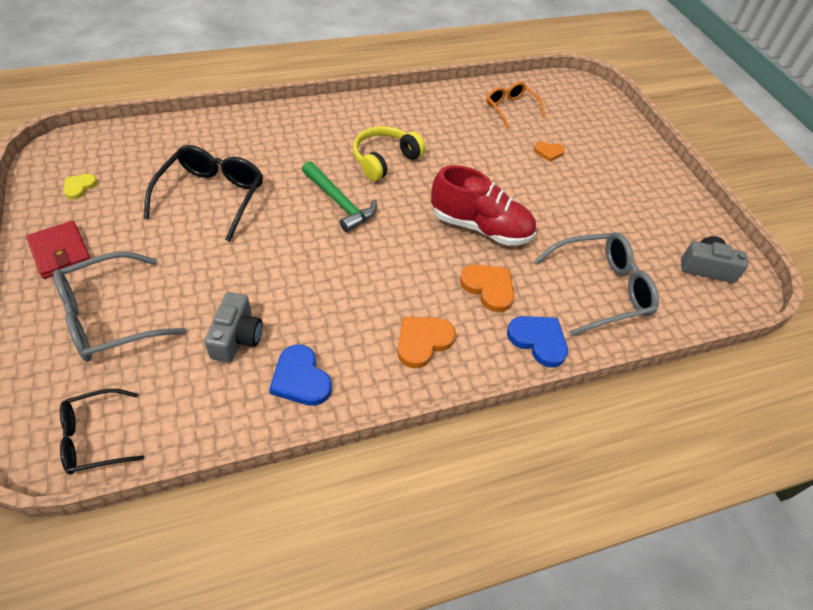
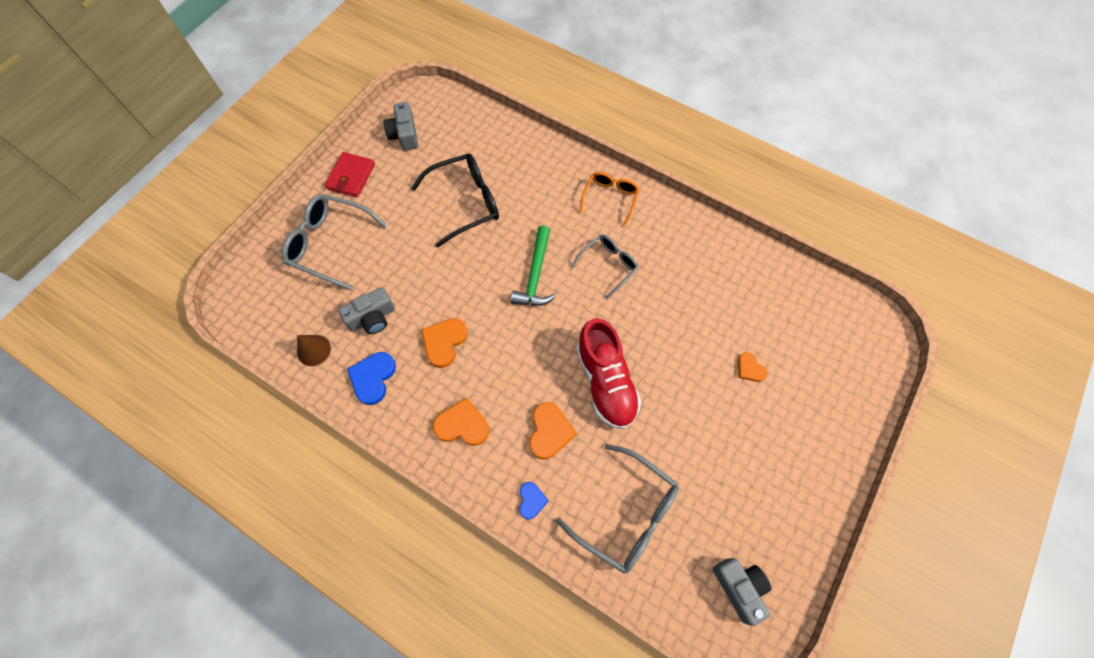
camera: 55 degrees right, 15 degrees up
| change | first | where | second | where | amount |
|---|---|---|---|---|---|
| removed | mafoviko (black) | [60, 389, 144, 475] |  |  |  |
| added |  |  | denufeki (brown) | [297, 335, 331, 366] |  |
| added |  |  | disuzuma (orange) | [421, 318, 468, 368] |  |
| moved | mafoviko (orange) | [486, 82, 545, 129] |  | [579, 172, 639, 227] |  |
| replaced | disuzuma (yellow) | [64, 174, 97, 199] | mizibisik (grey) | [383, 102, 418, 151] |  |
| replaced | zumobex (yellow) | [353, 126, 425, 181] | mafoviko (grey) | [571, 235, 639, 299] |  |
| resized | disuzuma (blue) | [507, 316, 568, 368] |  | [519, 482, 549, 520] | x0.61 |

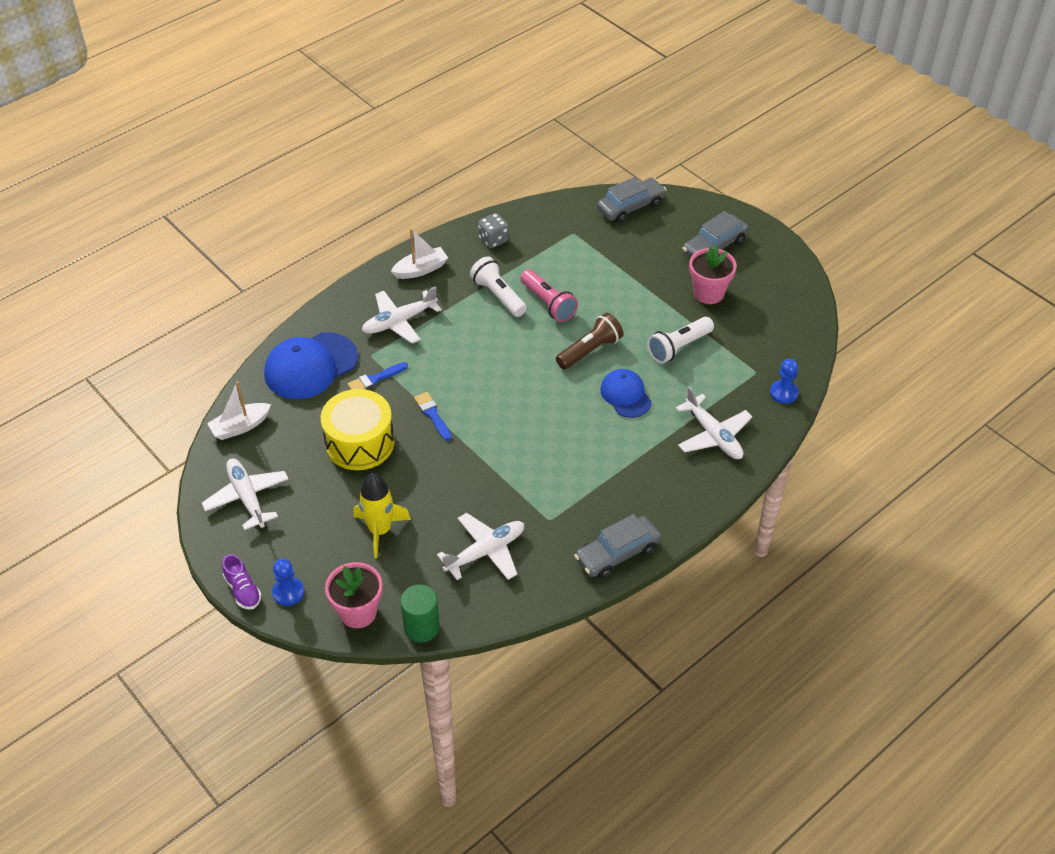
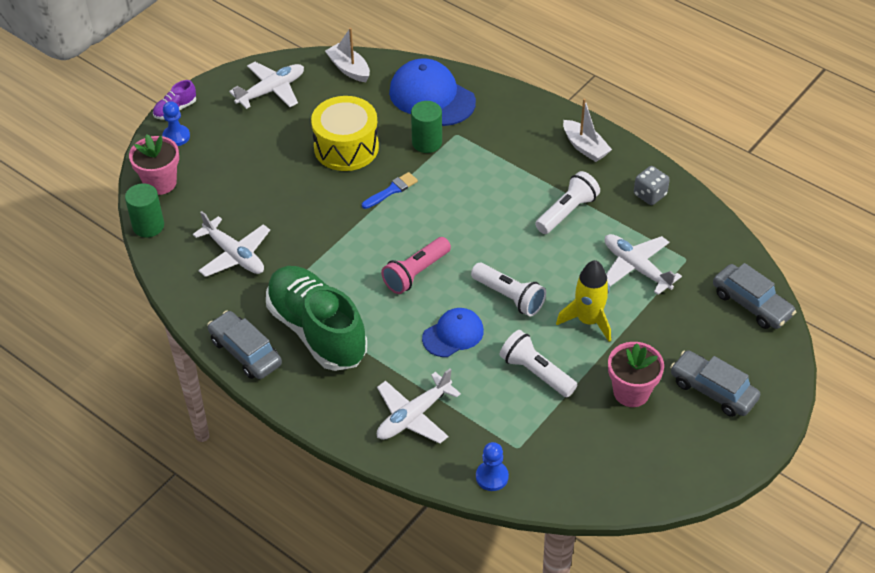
camera: 80 degrees right, 0 degrees up
| change | first | where | second | where | amount |
|---|---|---|---|---|---|
| added |  |  | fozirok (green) | [266, 266, 367, 371] |  |
| moved | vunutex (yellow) | [353, 473, 411, 558] |  | [556, 260, 611, 342] |  |
| moved | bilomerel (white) | [362, 286, 442, 343] |  | [605, 234, 682, 295] |  |
| moved | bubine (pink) | [520, 269, 578, 322] |  | [381, 237, 451, 294] |  |
| replaced | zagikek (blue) | [347, 362, 408, 390] | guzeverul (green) | [411, 101, 442, 153] |  |
| recoloured | bubine (brown) | [556, 313, 624, 369] | bubine (white) | [471, 263, 546, 316] |  |

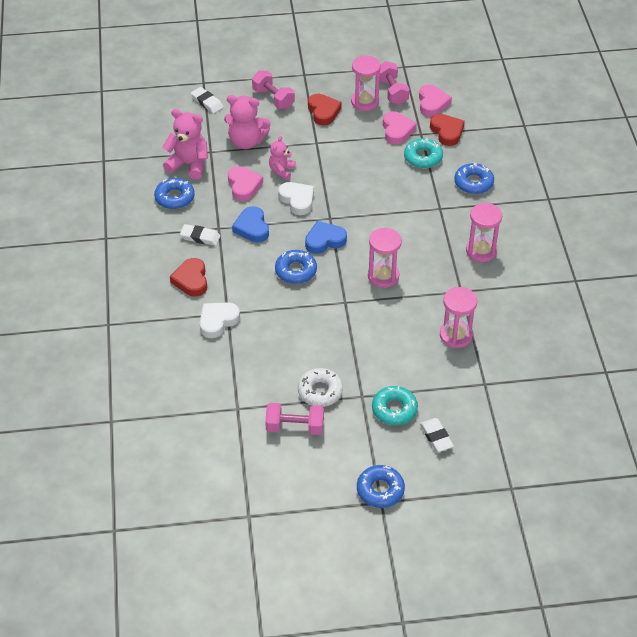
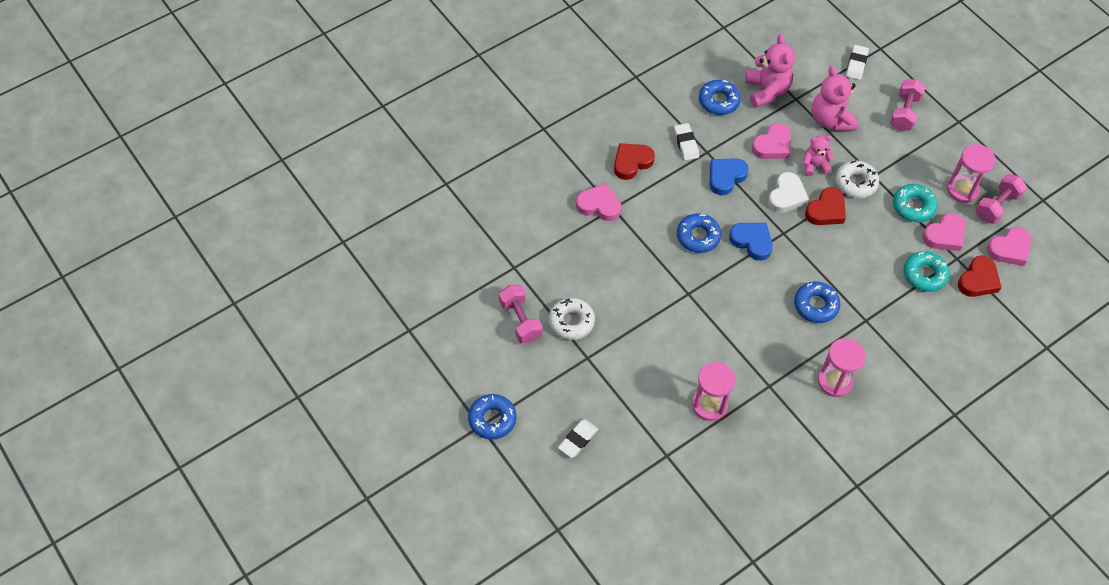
camera: 60 degrees right, 10 degrees up
| change | first | where | second | where | amount |
|---|---|---|---|---|---|
| removed | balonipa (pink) | [368, 228, 402, 288] |  |  |  |
| added |  |  | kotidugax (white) | [835, 160, 879, 198] |  |
| moved | disuzuma (red) | [308, 94, 342, 125] |  | [805, 187, 846, 225] |  |
| moved | kotidugax (turquoise) | [372, 386, 418, 425] |  | [893, 184, 938, 222] |  |
| moved | kotidugax (blue) | [454, 162, 494, 194] |  | [794, 282, 840, 323] |  |
| recoloured | disuzuma (white) | [200, 302, 240, 338] | disuzuma (pink) | [576, 183, 621, 221] |  |

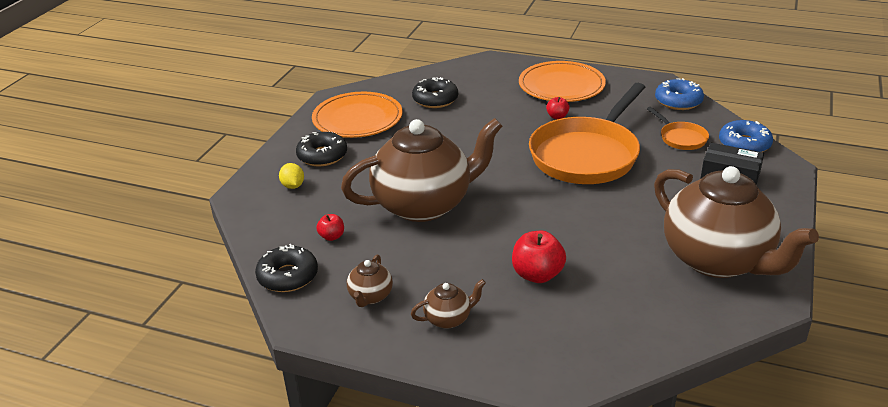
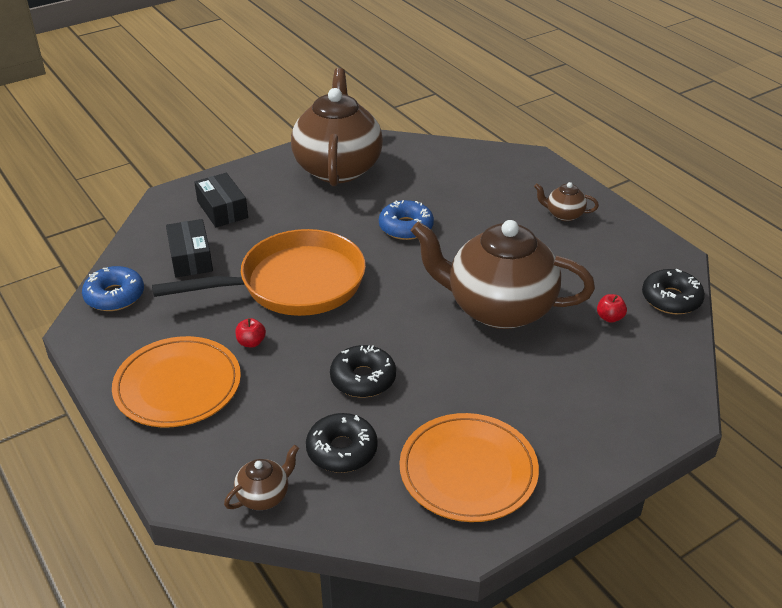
camera: 145 degrees left, 5 degrees up
| change | first | where | second | where | amount |
|---|---|---|---|---|---|
| removed | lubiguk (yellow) | [279, 163, 304, 189] |  |  |  |
| removed | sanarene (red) | [512, 231, 566, 283] |  |  |  |
| moved | kotidugax (black) | [296, 132, 347, 166] |  | [330, 345, 396, 398] |  |
| moved | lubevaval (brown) | [347, 254, 393, 307] |  | [224, 445, 299, 510] |  |
| moved | kotidugax (blue) | [719, 120, 773, 152] |  | [379, 200, 434, 240] |  |
| replaced | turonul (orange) | [647, 107, 709, 150] | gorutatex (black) | [166, 219, 213, 277] |  |

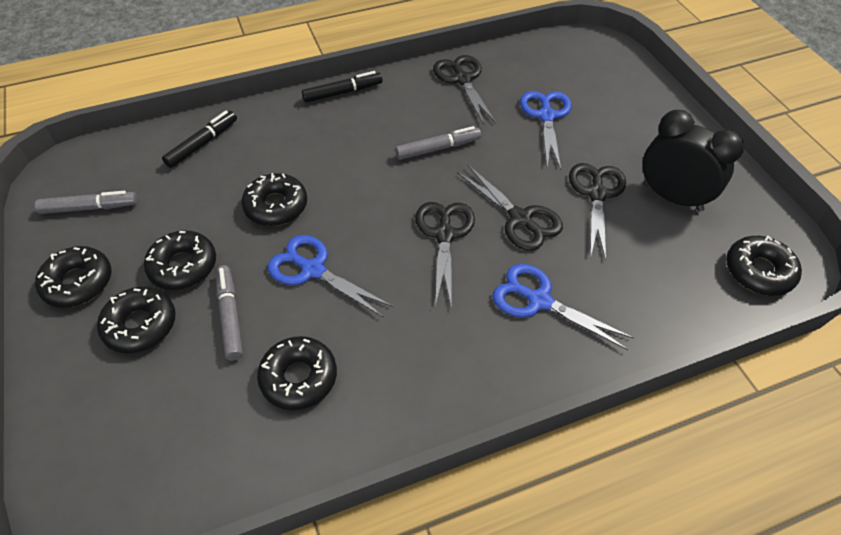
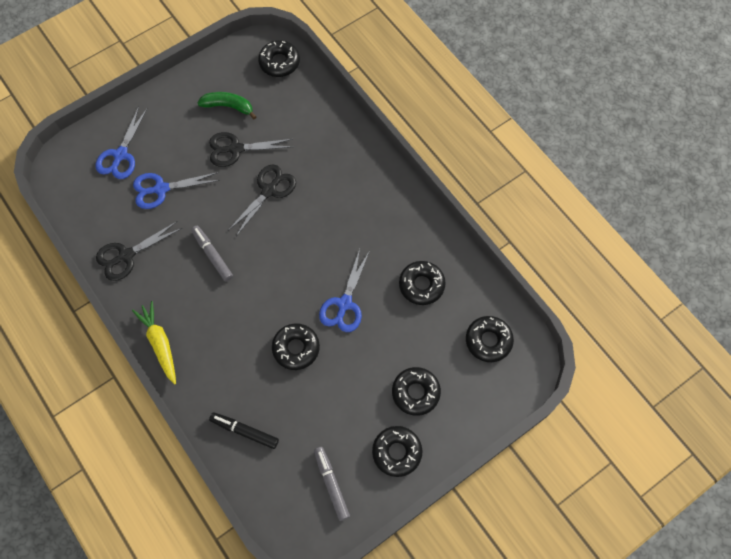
camera: 105 degrees left, 15 degrees up
| change | first | where | second | where | amount |
|---|---|---|---|---|---|
| removed | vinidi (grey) | [216, 265, 243, 361] |  |  |  |
| removed | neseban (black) | [415, 202, 475, 309] |  |  |  |
| moved | kotidugax (black) | [144, 230, 216, 290] |  | [466, 316, 514, 362] |  |
| moved | neseban (blue) | [492, 264, 634, 350] |  | [96, 107, 148, 179] |  |
| replaced | vinidi (black) | [302, 71, 383, 103] | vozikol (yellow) | [132, 301, 176, 384] |  |
| replaced | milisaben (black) | [643, 110, 744, 212] | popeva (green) | [198, 92, 257, 119] |  |

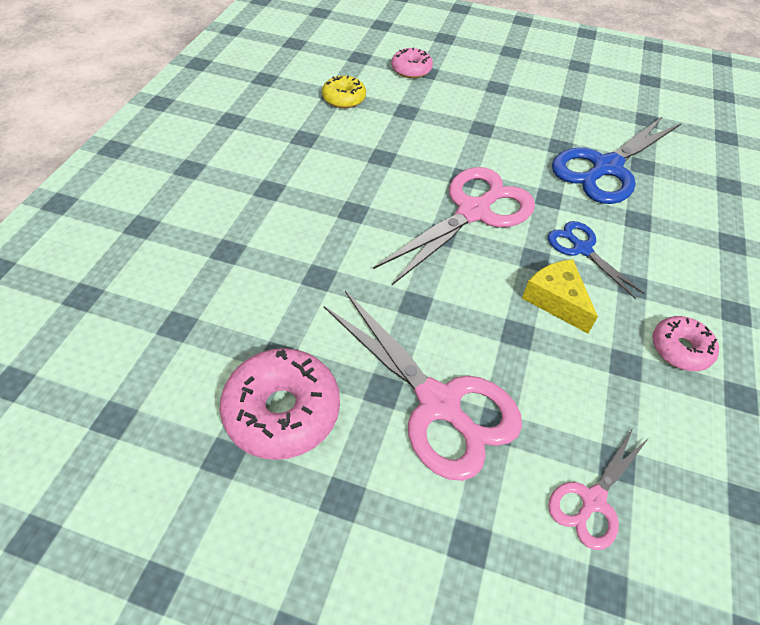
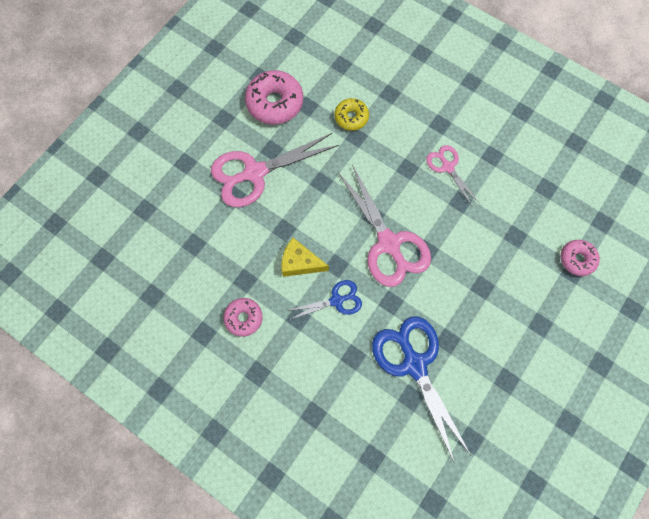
camera: 110 degrees right, 20 degrees up
| change | first | where | second | where | amount |
|---|---|---|---|---|---|
| moved | kotidugax (yellow) | [322, 76, 366, 108] |  | [334, 98, 369, 131] |  |
| moved | neseban (pink) | [548, 428, 649, 550] |  | [426, 145, 479, 206] |  |
| turned | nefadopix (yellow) | [522, 259, 598, 334] |  | [281, 238, 329, 277] | 150 degrees counterclockwise |

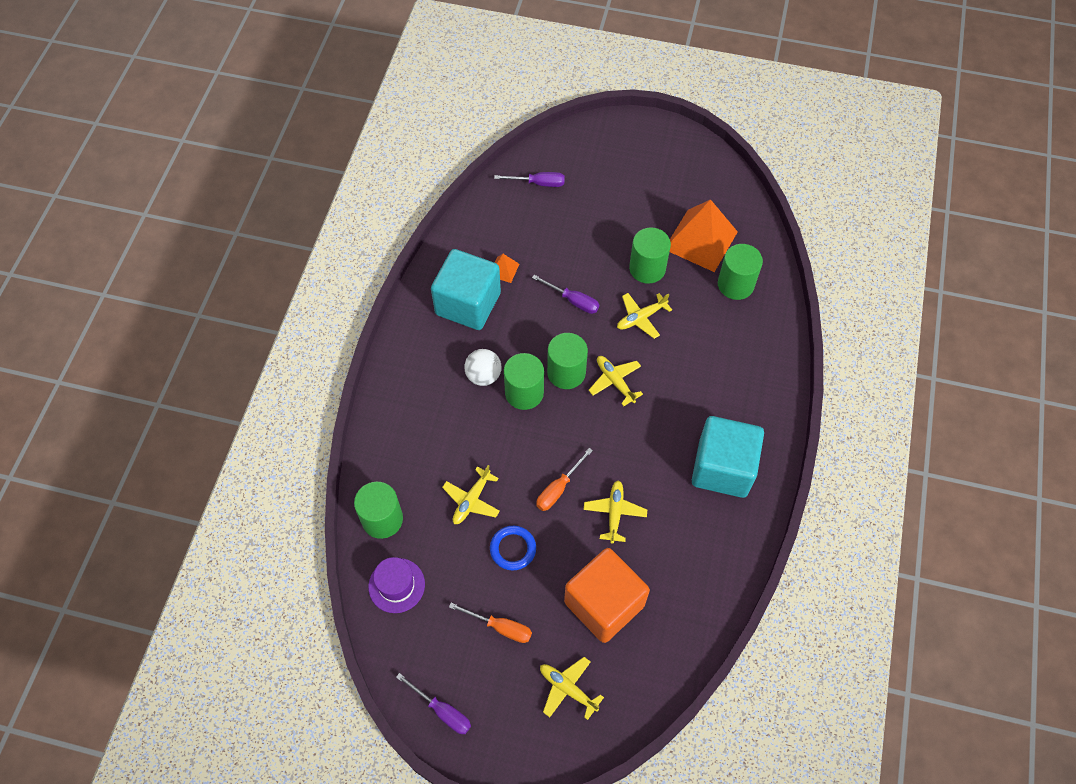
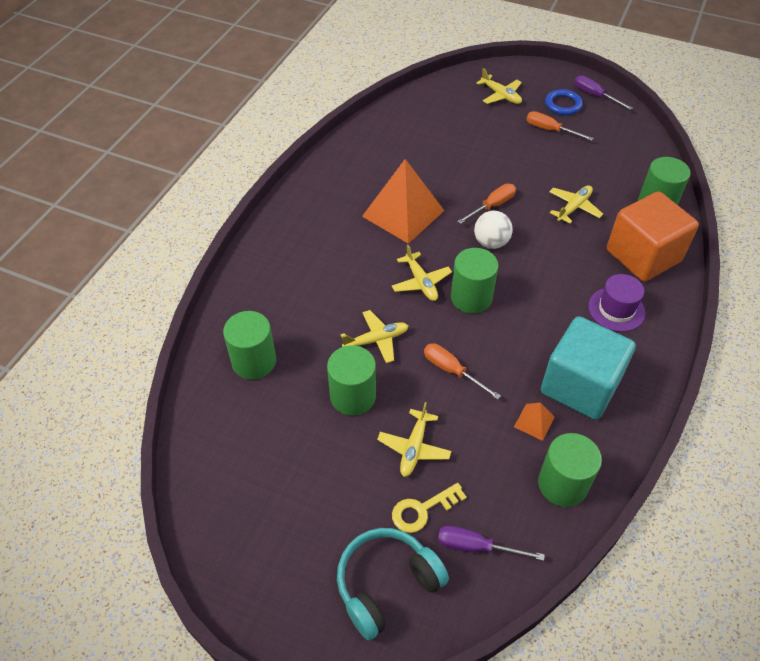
camera: 170 degrees left, 10 degrees down
| change | first | where | second | where | amount |
|---|---|---|---|---|---|
| removed | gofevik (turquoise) | [692, 416, 764, 498] |  |  |  |
| added |  |  | zumobex (turquoise) | [337, 528, 449, 640] |  |
| added |  |  | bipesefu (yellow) | [392, 483, 467, 533] |  |
| moved | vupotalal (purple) | [368, 557, 425, 613] |  | [588, 274, 645, 332] |  |
| moved | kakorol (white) | [464, 349, 502, 386] |  | [474, 211, 513, 249] |  |
| moved | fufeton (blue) | [490, 526, 536, 571] |  | [545, 89, 583, 115] |  |
| moved | guzeverul (green) | [504, 353, 544, 410] |  | [538, 433, 602, 507] |  |
| moved | gofevik (orange) | [564, 548, 650, 643] |  | [607, 191, 699, 282] |  |
| moved | bilomerel (yellow) | [583, 480, 647, 544] |  | [377, 402, 451, 477] |  |
| moved | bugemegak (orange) | [670, 199, 738, 272] |  | [362, 159, 444, 244] |  |
| recoloured | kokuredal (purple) | [532, 275, 599, 314] | kokuredal (orange) | [424, 343, 501, 400] |  |

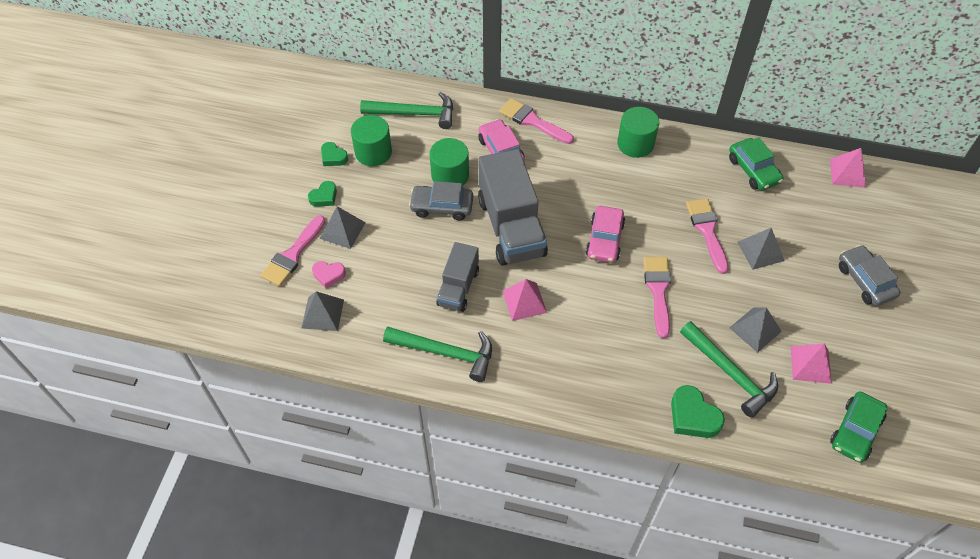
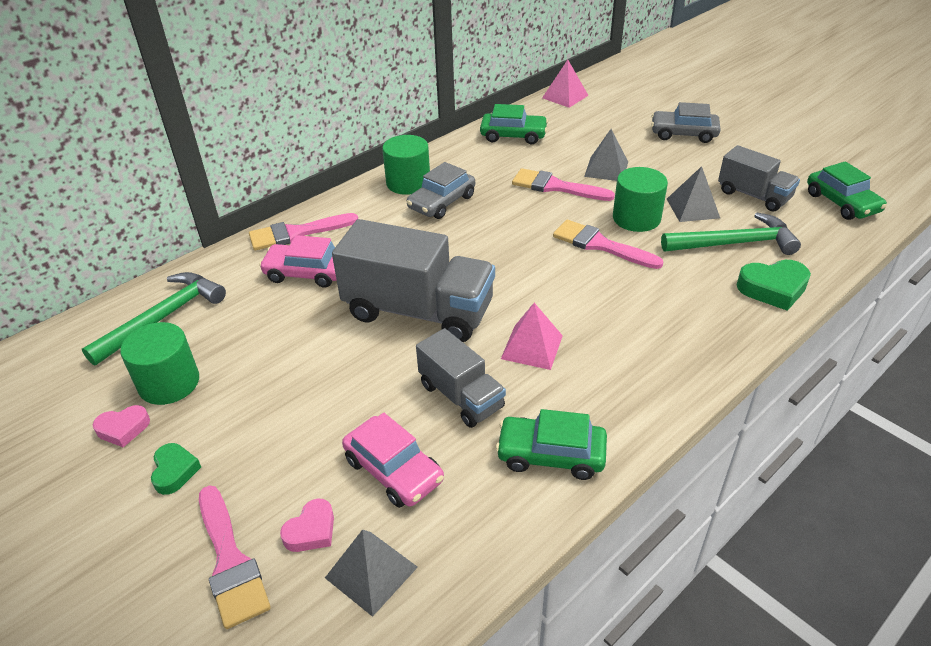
camera: 55 degrees left, 15 degrees down
| change | first | where | second | where | amount |
|---|---|---|---|---|---|
| removed | bugemegak (grey) | [320, 206, 366, 249] |  |  |  |
| moved | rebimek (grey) | [409, 181, 473, 221] |  | [407, 162, 475, 219] |  |
| moved | guzeverul (green) | [430, 138, 469, 186] |  | [613, 167, 668, 232] |  |
| moved | rebimek (pink) | [586, 206, 625, 263] |  | [342, 413, 444, 508] |  |
| replaced | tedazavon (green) | [383, 327, 492, 382] | rebimek (green) | [496, 409, 607, 480] |  |
| replaced | bugemegak (pink) | [791, 344, 832, 384] | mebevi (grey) | [718, 145, 800, 212] |  |
| recoloured | disuzuma (green) | [321, 142, 348, 166] | disuzuma (pink) | [93, 405, 150, 447] |  |

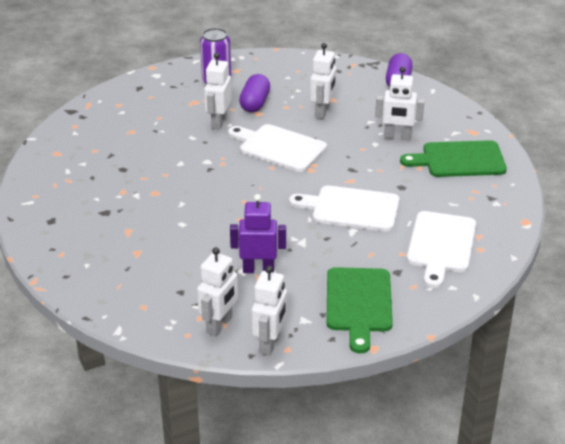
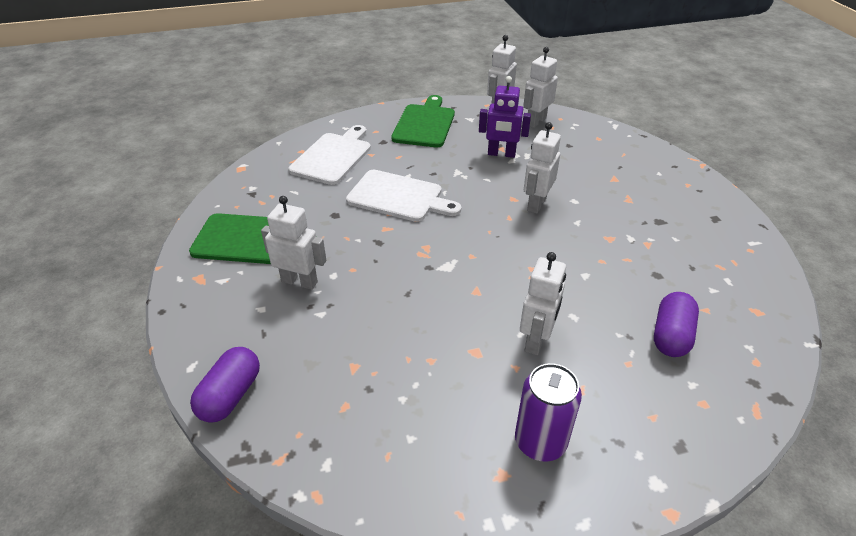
camera: 170 degrees left, 5 degrees up
| change | first | where | second | where | amount |
|---|---|---|---|---|---|
| removed | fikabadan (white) | [228, 124, 327, 172] |  |  |  |
| moved | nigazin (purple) | [239, 74, 270, 112] |  | [654, 292, 699, 357] |  |
| moved | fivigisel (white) | [310, 43, 336, 119] |  | [524, 122, 561, 214] |  |

